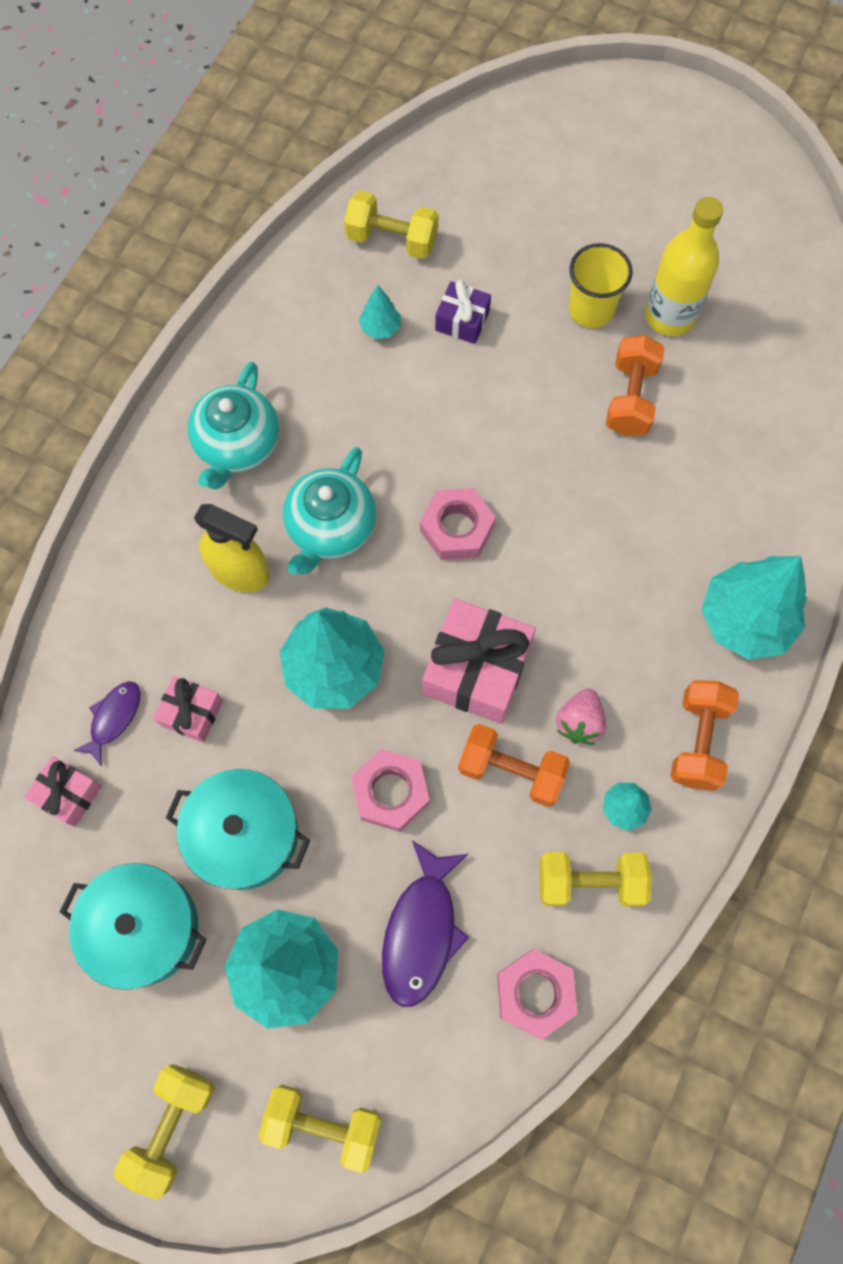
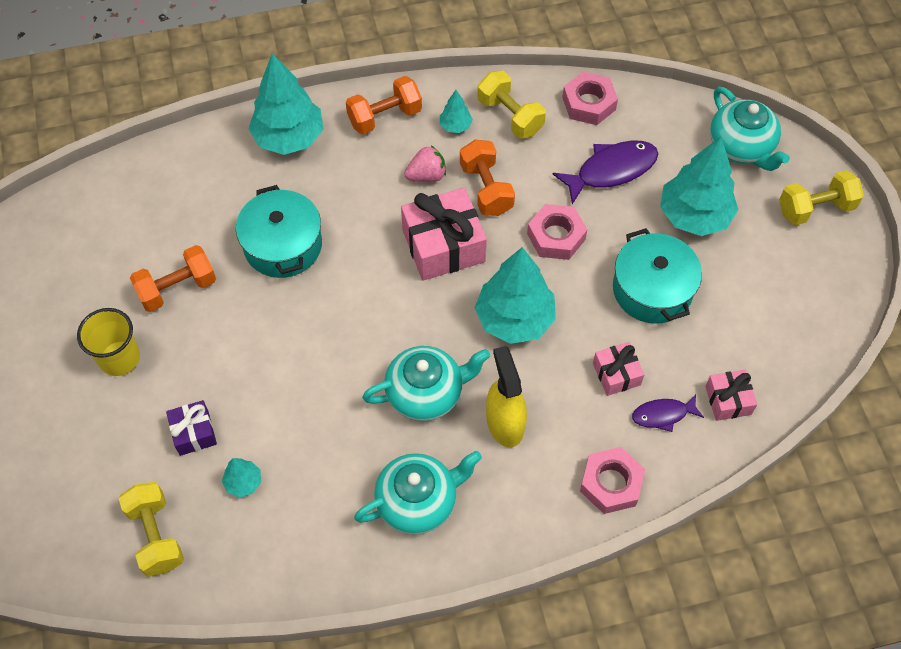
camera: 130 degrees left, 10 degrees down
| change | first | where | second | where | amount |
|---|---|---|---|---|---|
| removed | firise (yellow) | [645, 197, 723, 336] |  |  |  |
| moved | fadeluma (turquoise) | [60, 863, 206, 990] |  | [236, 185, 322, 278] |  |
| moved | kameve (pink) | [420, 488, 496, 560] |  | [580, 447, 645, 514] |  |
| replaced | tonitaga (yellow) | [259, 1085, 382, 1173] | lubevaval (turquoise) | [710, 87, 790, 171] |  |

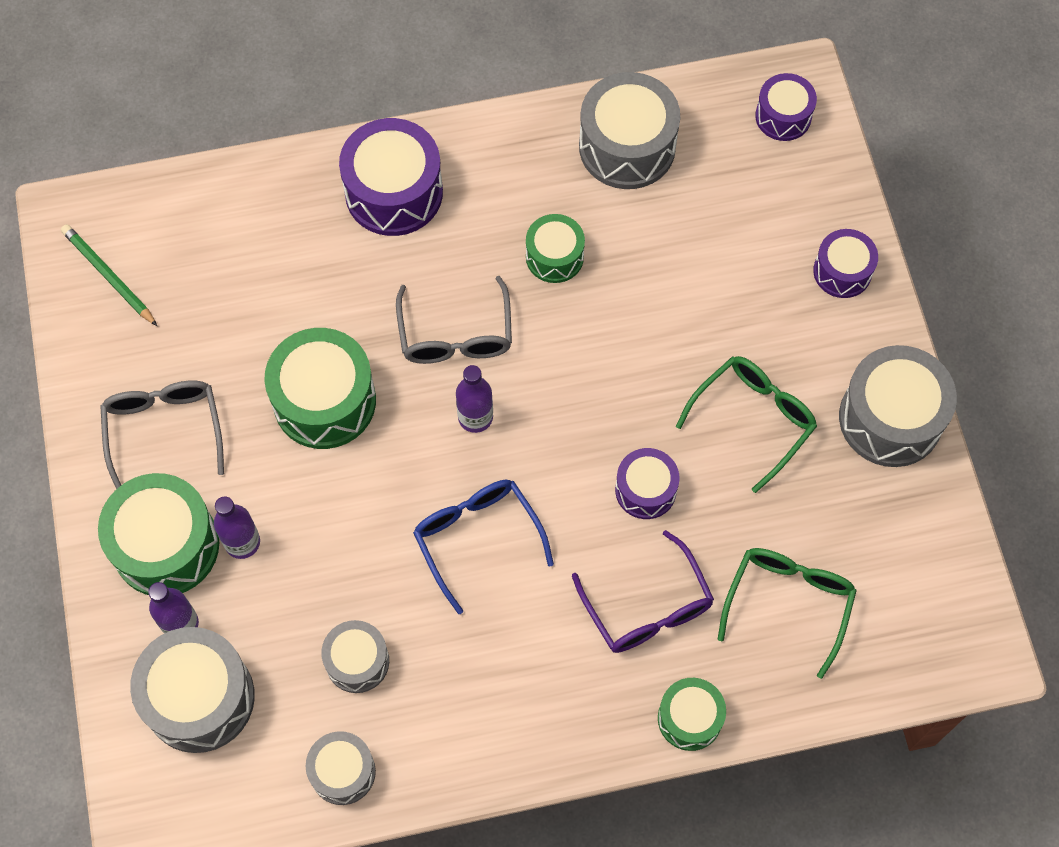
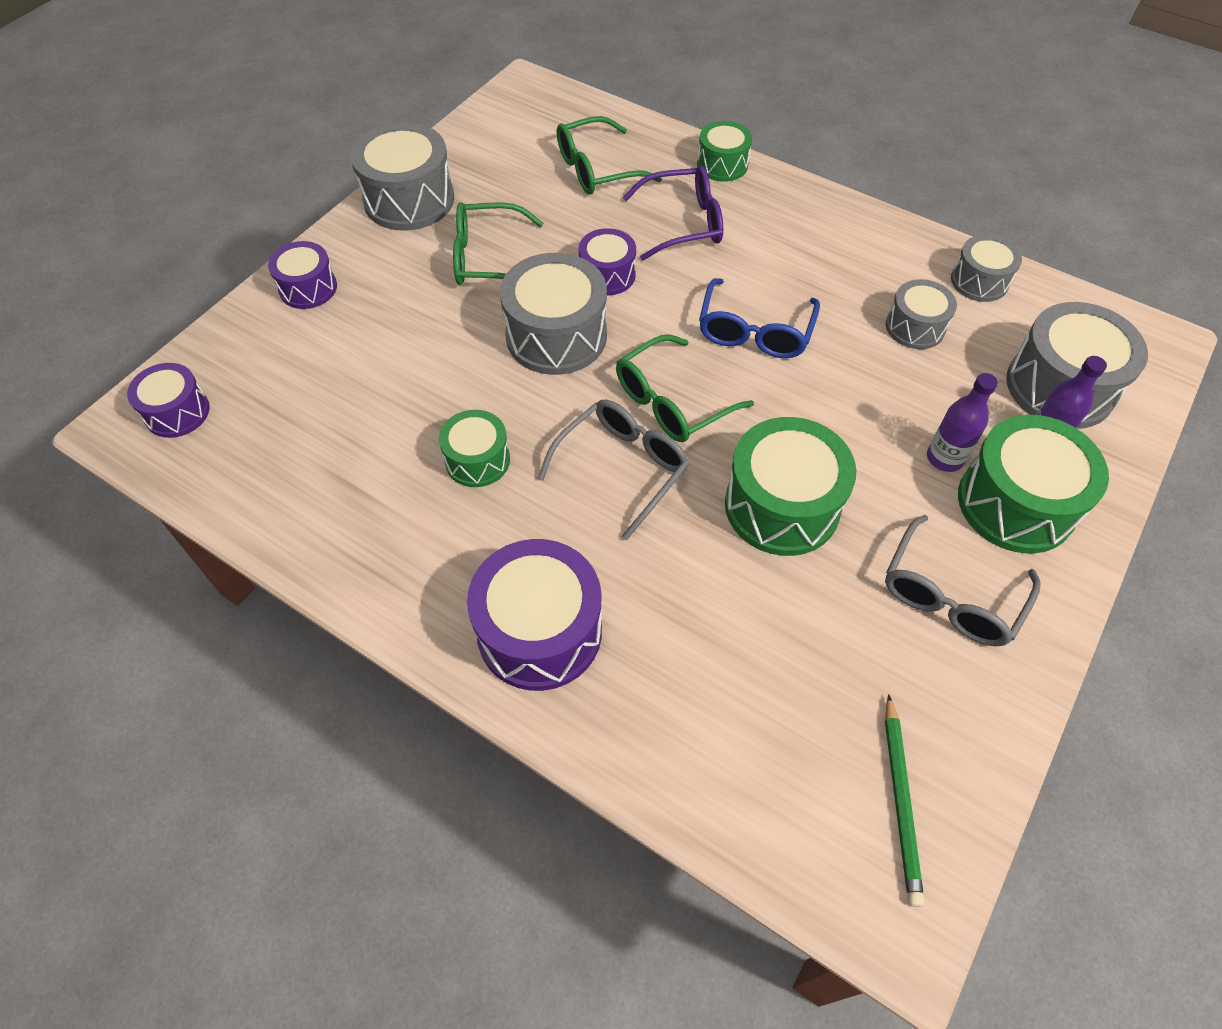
camera: 135 degrees left, 10 degrees down
| change | first | where | second | where | amount |
|---|---|---|---|---|---|
| moved | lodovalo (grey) | [579, 72, 680, 189] |  | [500, 253, 607, 375] |  |
| replaced | firise (purple) | [456, 365, 493, 433] | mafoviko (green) | [616, 334, 754, 442] |  |
| turned | mafoviko (purple) | [572, 530, 714, 653] |  | [623, 166, 723, 261] | 60 degrees clockwise |

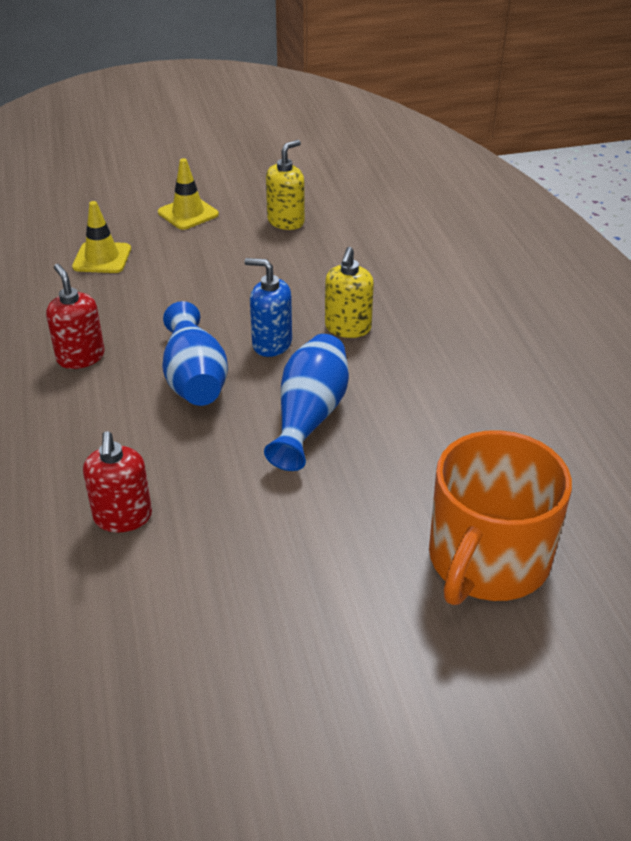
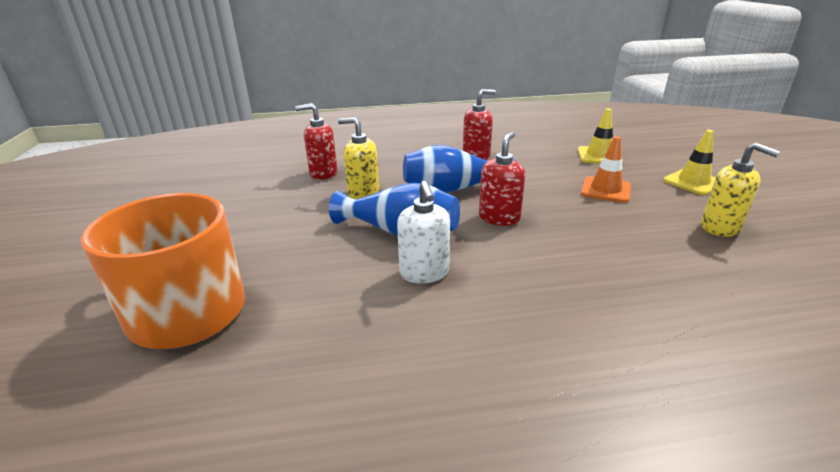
camera: 95 degrees right, 10 degrees down
| change | first | where | second | where | amount |
|---|---|---|---|---|---|
| added |  |  | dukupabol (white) | [397, 181, 450, 283] |  |
| added |  |  | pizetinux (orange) | [581, 136, 631, 203] |  |
| moved | dukupabol (yellow) | [325, 247, 374, 338] |  | [338, 117, 379, 199] |  |
| recoloured | dukupabol (blue) | [245, 258, 292, 357] | dukupabol (red) | [479, 132, 526, 226] |  |

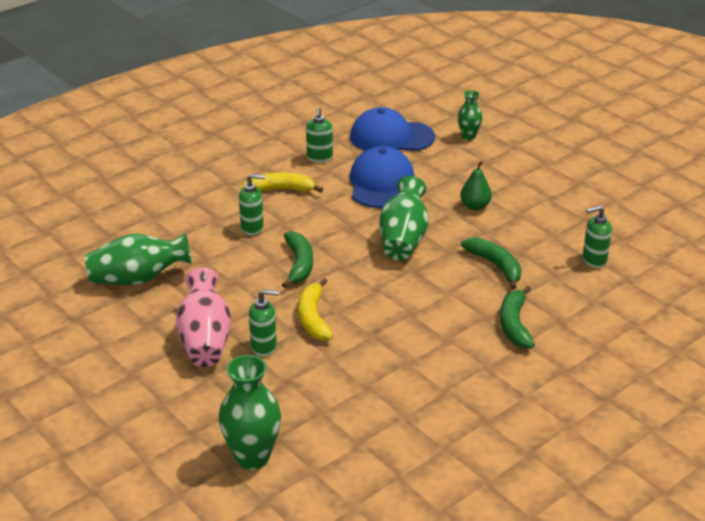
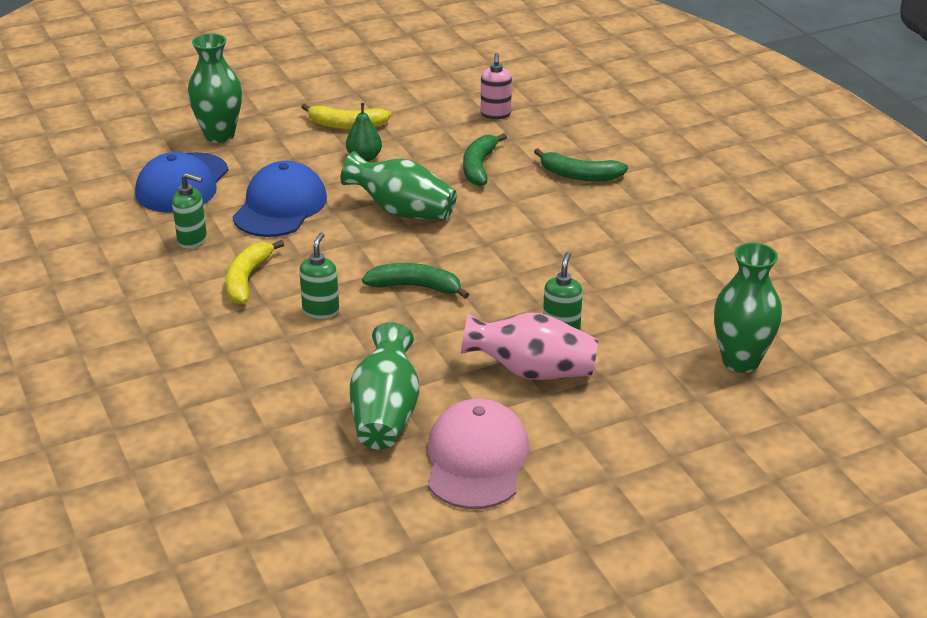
camera: 75 degrees left, 0 degrees up
| change | first | where | second | where | amount |
|---|---|---|---|---|---|
| added |  |  | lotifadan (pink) | [428, 399, 529, 509] |  |
| moved | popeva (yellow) | [298, 278, 333, 341] |  | [301, 103, 391, 130] |  |
| recoloured | dukupabol (green) | [582, 205, 612, 268] | dukupabol (pink) | [481, 53, 512, 119] |  |
| turned | lotifadan (blue) | [350, 146, 414, 208] |  | [233, 161, 327, 237] | 90 degrees clockwise |
| turned | popeva (green) | [461, 237, 521, 290] |  | [463, 133, 507, 186] | 60 degrees counterclockwise |
| resized | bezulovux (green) | [458, 90, 482, 140] |  | [188, 34, 242, 143] | x1.75 |

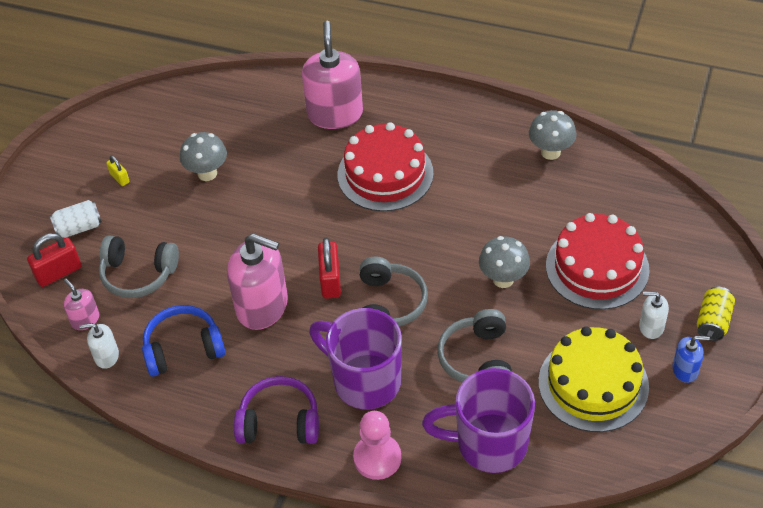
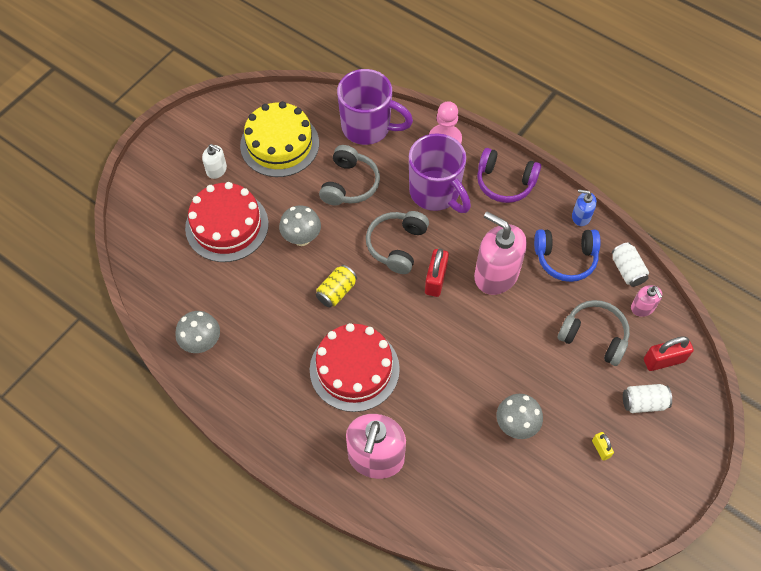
camera: 165 degrees left, 10 degrees up
| change | first | where | second | where | amount |
|---|---|---|---|---|---|
| moved | dukupabol (blue) | [672, 336, 710, 383] |  | [572, 189, 597, 226] |  |
| moved | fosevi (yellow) | [697, 287, 735, 341] |  | [316, 265, 357, 307] |  |
| replaced | dukupabol (white) | [79, 323, 119, 369] | fosevi (white) | [612, 242, 649, 287] |  |

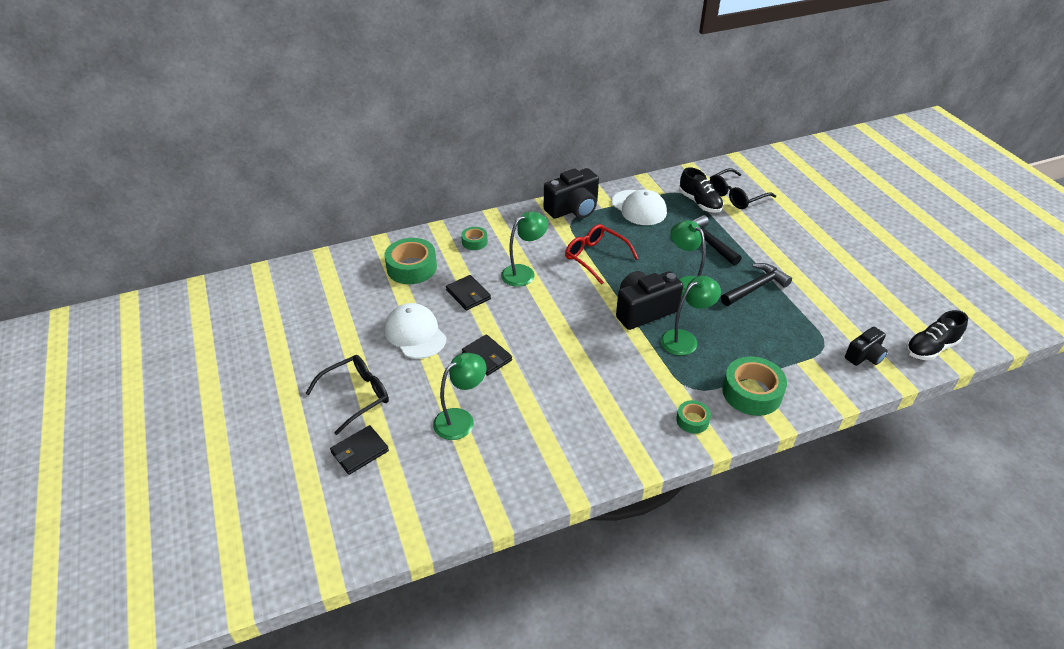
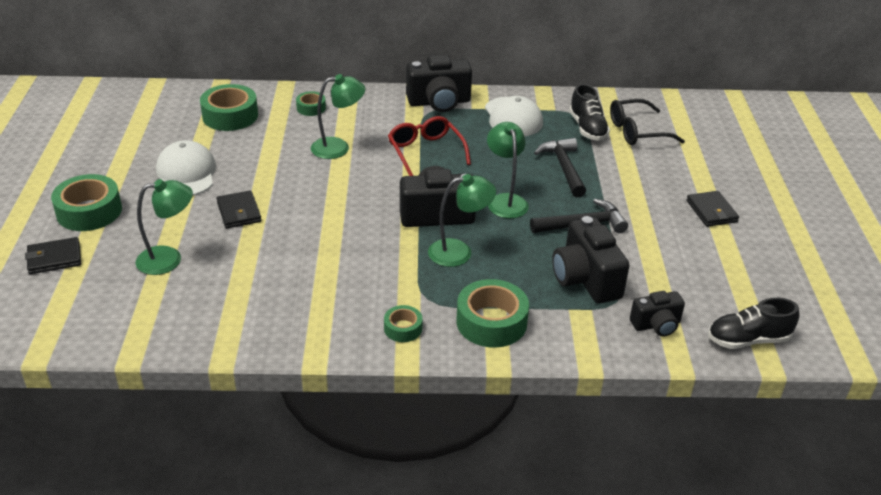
camera: 20 degrees right, 5 degrees down
| change | first | where | second | where | amount |
|---|---|---|---|---|---|
| added |  |  | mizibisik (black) | [552, 216, 630, 303] |  |
| moved | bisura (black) | [446, 275, 491, 311] |  | [686, 191, 739, 227] |  |
| replaced | mafoviko (black) | [305, 355, 389, 435] | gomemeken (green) | [51, 174, 122, 231] |  |

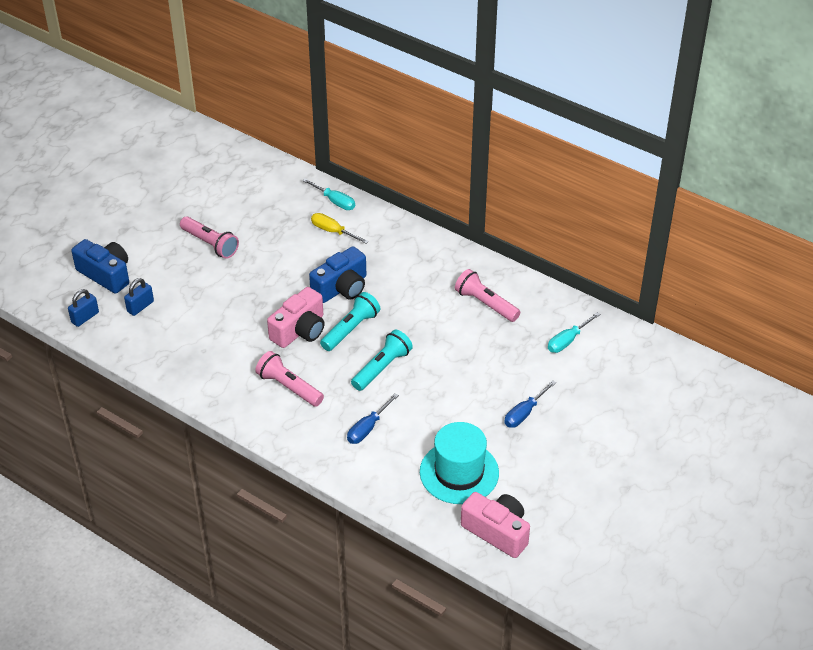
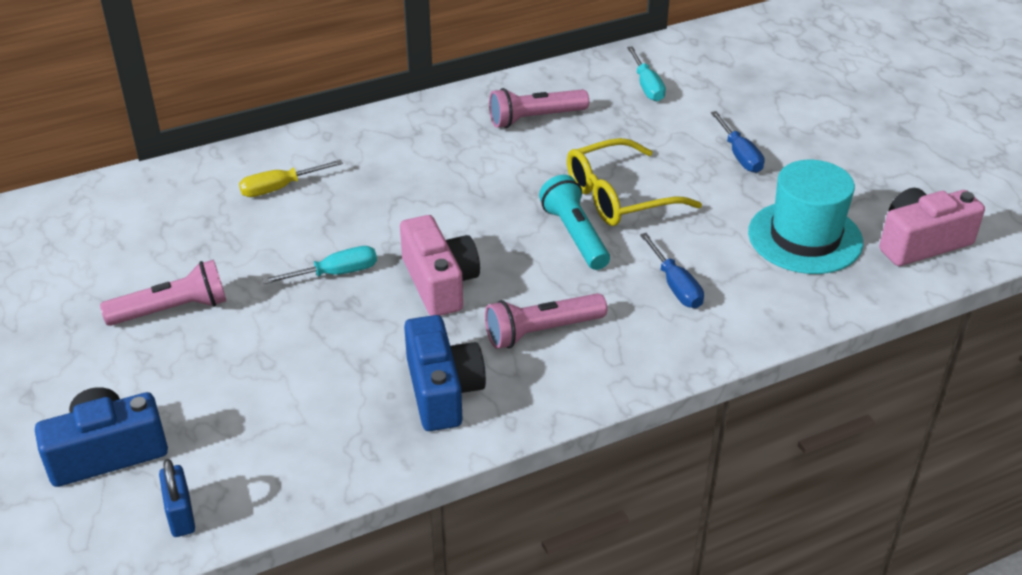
camera: 60 degrees left, 5 degrees down
| change | first | where | second | where | amount |
|---|---|---|---|---|---|
| removed | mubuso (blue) | [124, 278, 154, 316] |  |  |  |
| removed | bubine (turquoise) | [320, 292, 380, 351] |  |  |  |
| added |  |  | mafoviko (yellow) | [567, 138, 702, 226] |  |
| moved | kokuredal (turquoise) | [302, 178, 355, 210] |  | [262, 246, 377, 284] |  |
| moved | mizibisik (blue) | [309, 246, 366, 303] |  | [404, 315, 486, 431] |  |

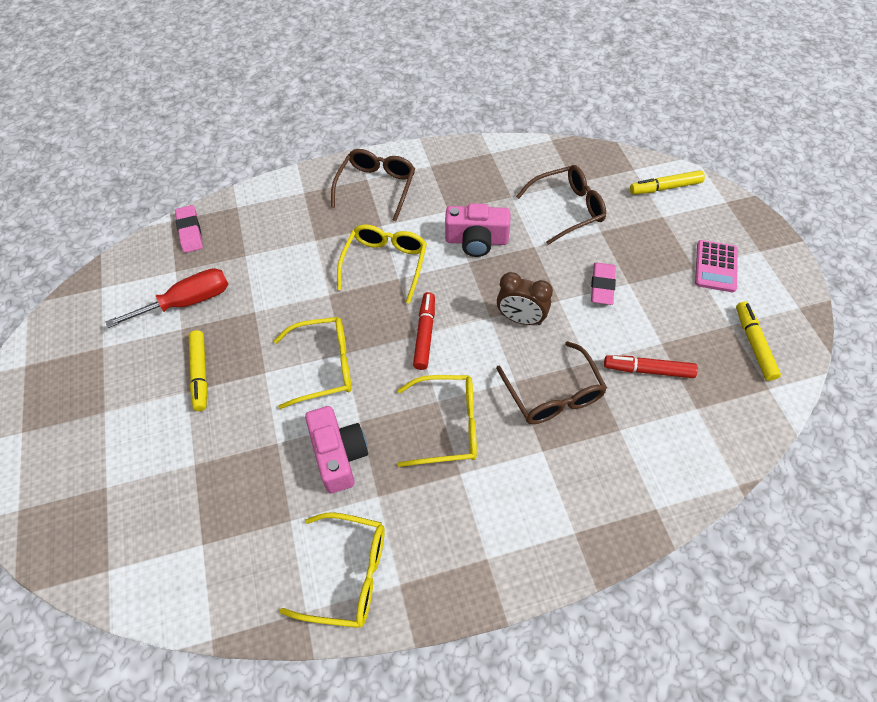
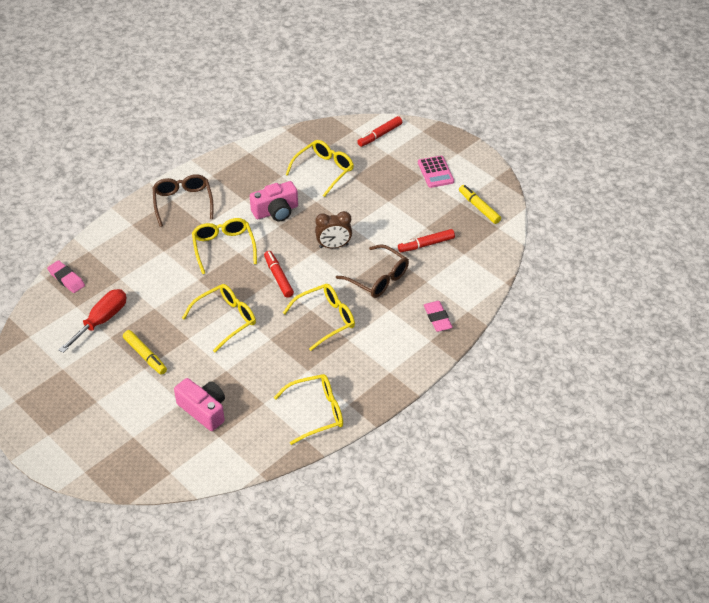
camera: 30 degrees left, 10 degrees down
| change | first | where | second | where | amount |
|---|---|---|---|---|---|
| moved | mizibisik (pink) | [305, 406, 368, 493] |  | [174, 378, 225, 431] |  |
| moved | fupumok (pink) | [591, 263, 616, 305] |  | [424, 301, 453, 332] |  |
| recoloured | mafoviko (brown) | [516, 165, 606, 245] | mafoviko (yellow) | [285, 140, 354, 197] |  |
| recoloured | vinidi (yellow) | [630, 170, 705, 195] | vinidi (red) | [357, 116, 402, 147] |  |

